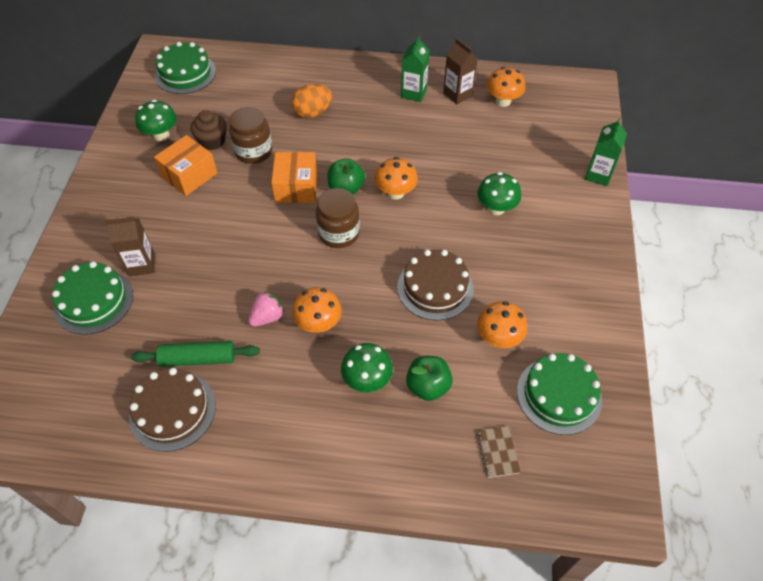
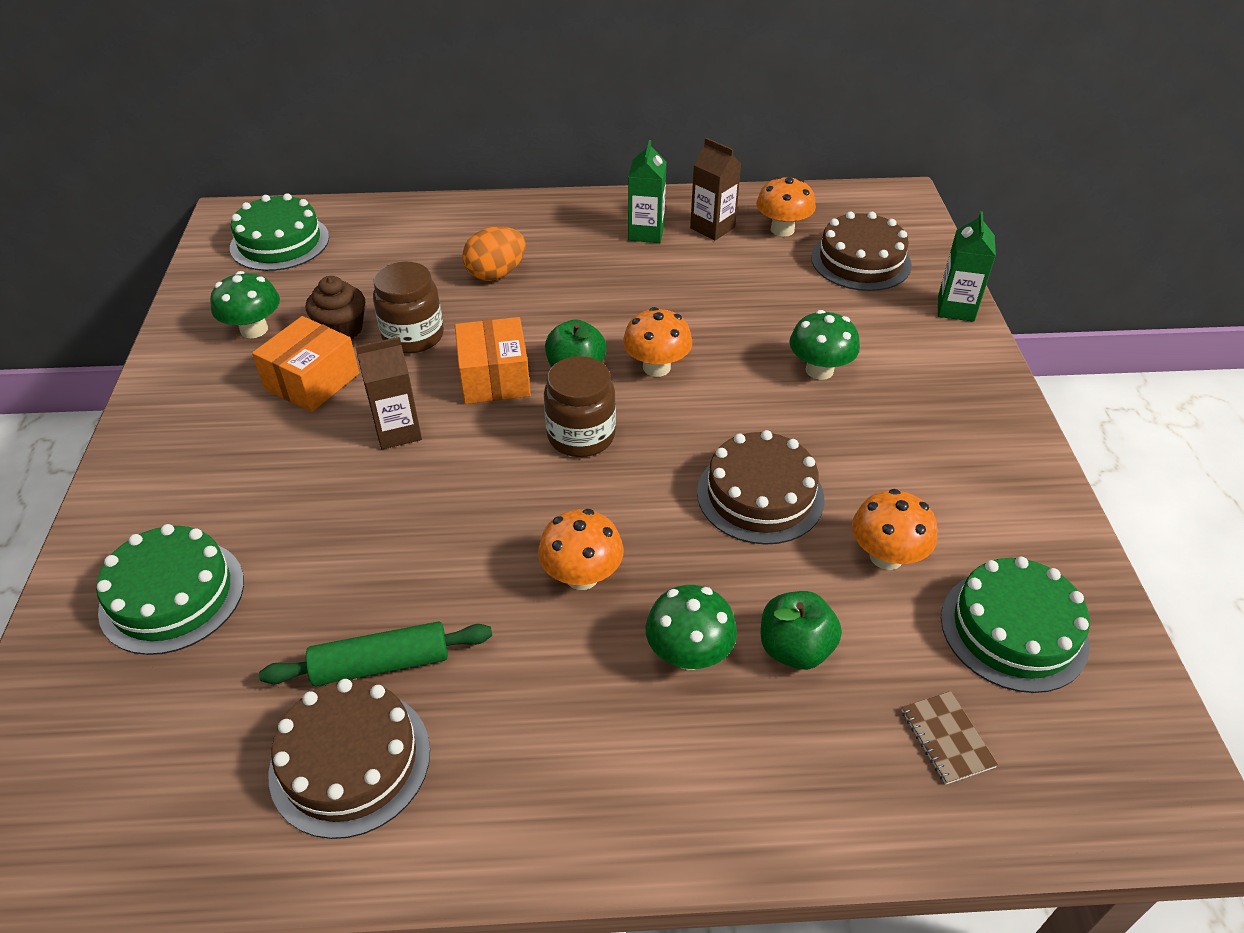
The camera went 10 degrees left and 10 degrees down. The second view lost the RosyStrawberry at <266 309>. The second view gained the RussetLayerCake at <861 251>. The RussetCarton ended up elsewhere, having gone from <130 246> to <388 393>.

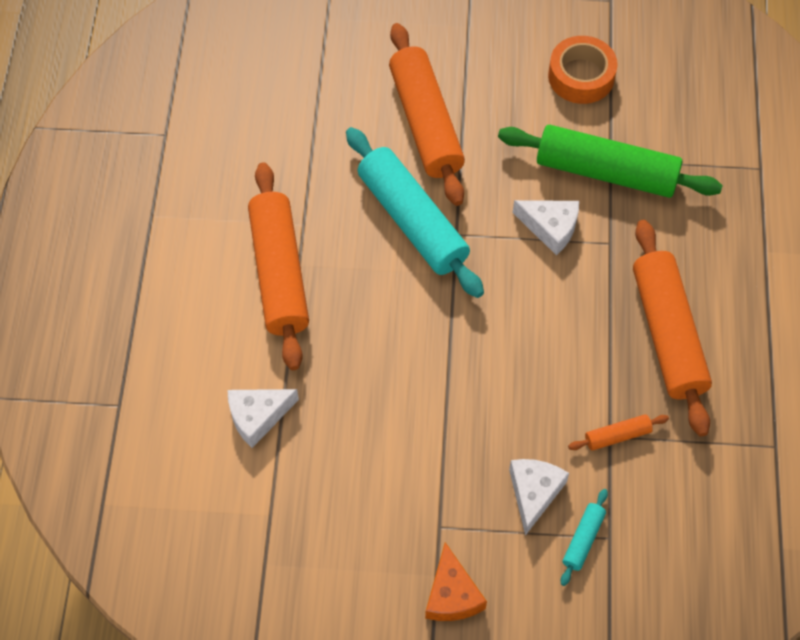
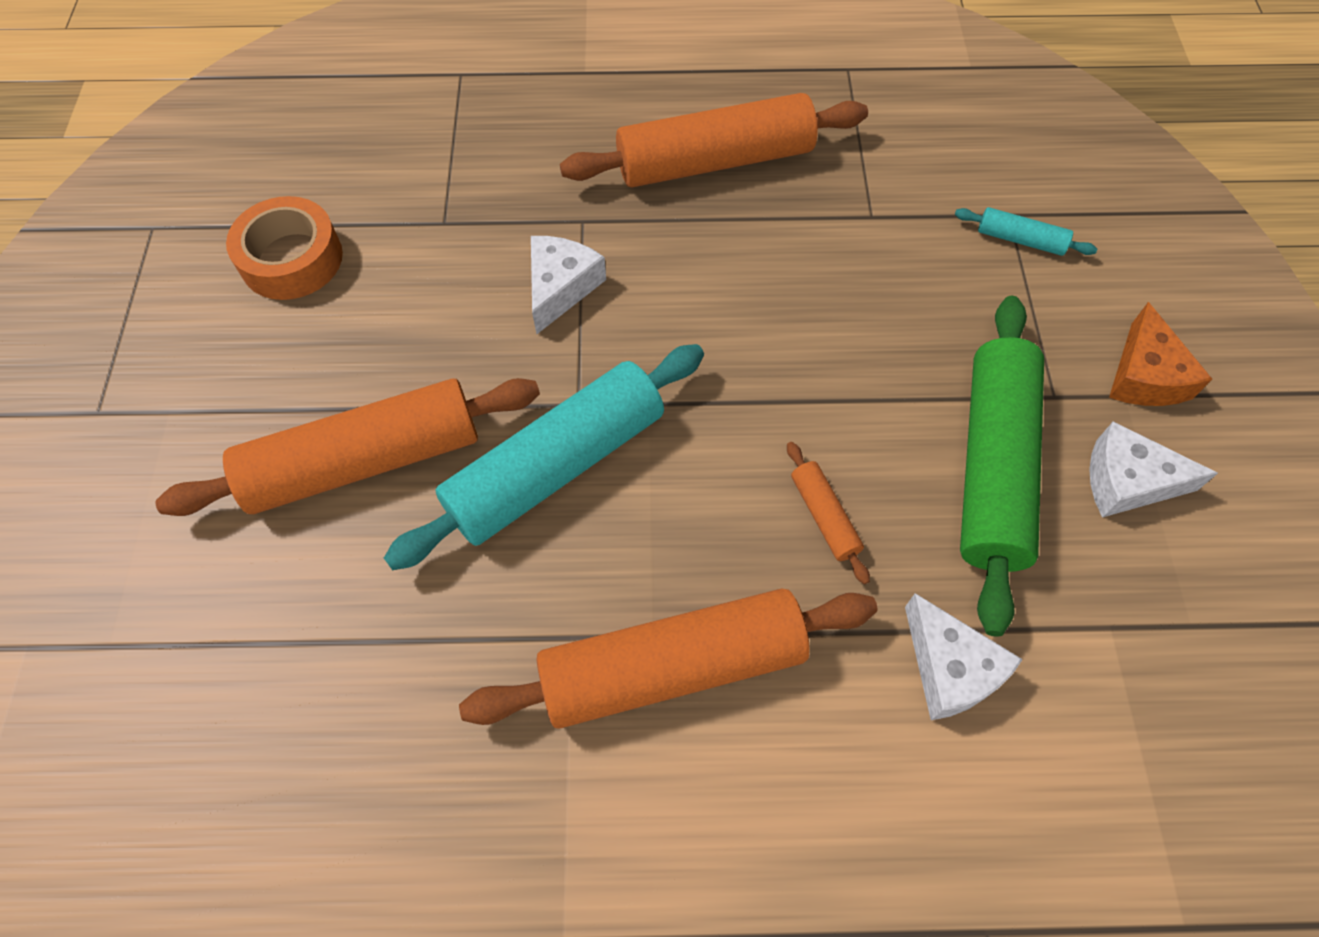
The camera went 95 degrees left and 0 degrees up. The EmeraldRollingPin ended up elsewhere, having gone from <610 161> to <1002 466>. The SnowWhiteCheese ended up elsewhere, having gone from <539 497> to <1153 469>. The BrightOrangeRollingPin ended up elsewhere, having gone from <618 432> to <828 513>. The BrightOrangeCheese at <456 581> ended up facing another way, 105 degrees clockwise from before.

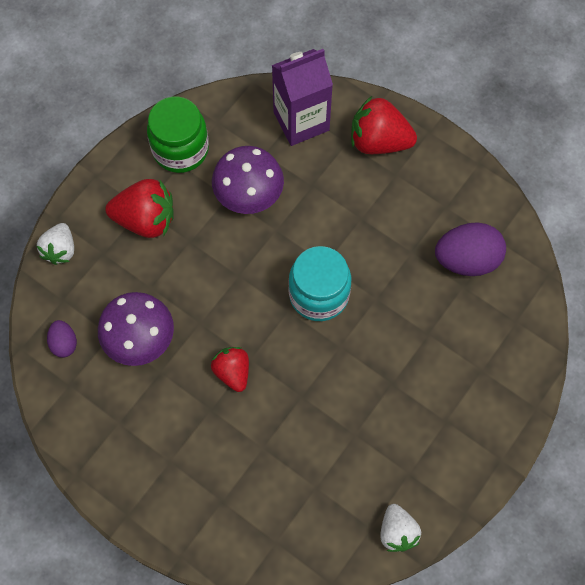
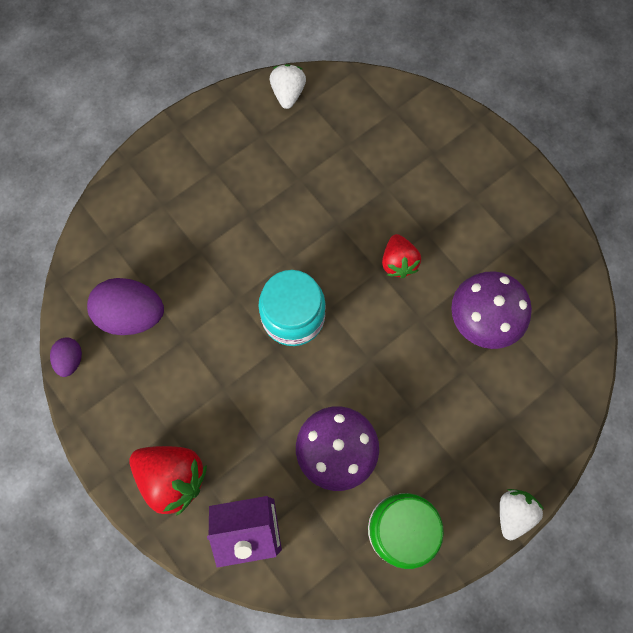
The camera went 165 degrees left and 5 degrees up. The second view lost the ScarletStrawberry at <140 208>. The SnowWhiteStrawberry ended up elsewhere, having gone from <55 244> to <522 514>. The VioletToyEgg ended up elsewhere, having gone from <62 339> to <66 357>.

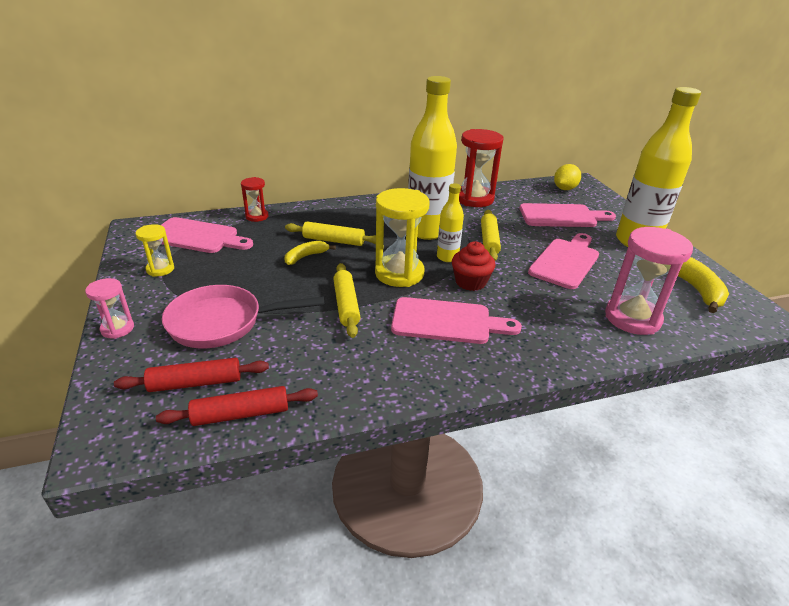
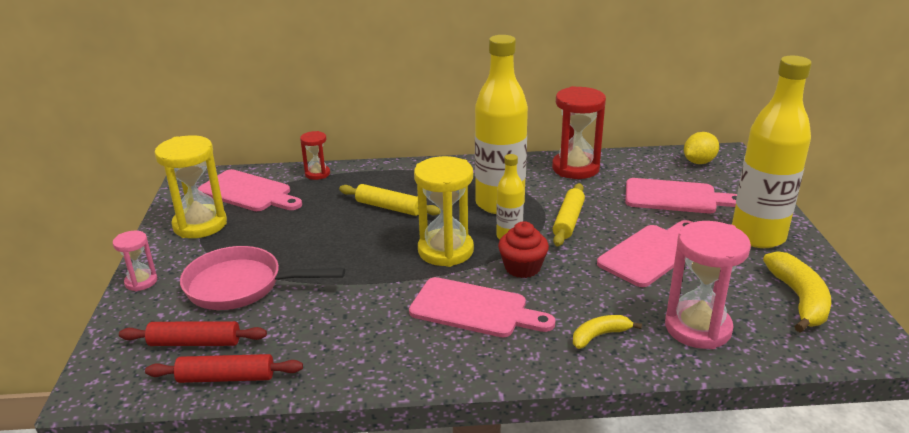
The camera went 15 degrees right and 5 degrees down. The second view lost the GoldenRollingPin at <347 300>. The GoldenToyBanana ended up elsewhere, having gone from <310 253> to <607 332>. The size of the GoldenSandglass at <154 250> changed by a factor of 1.88.

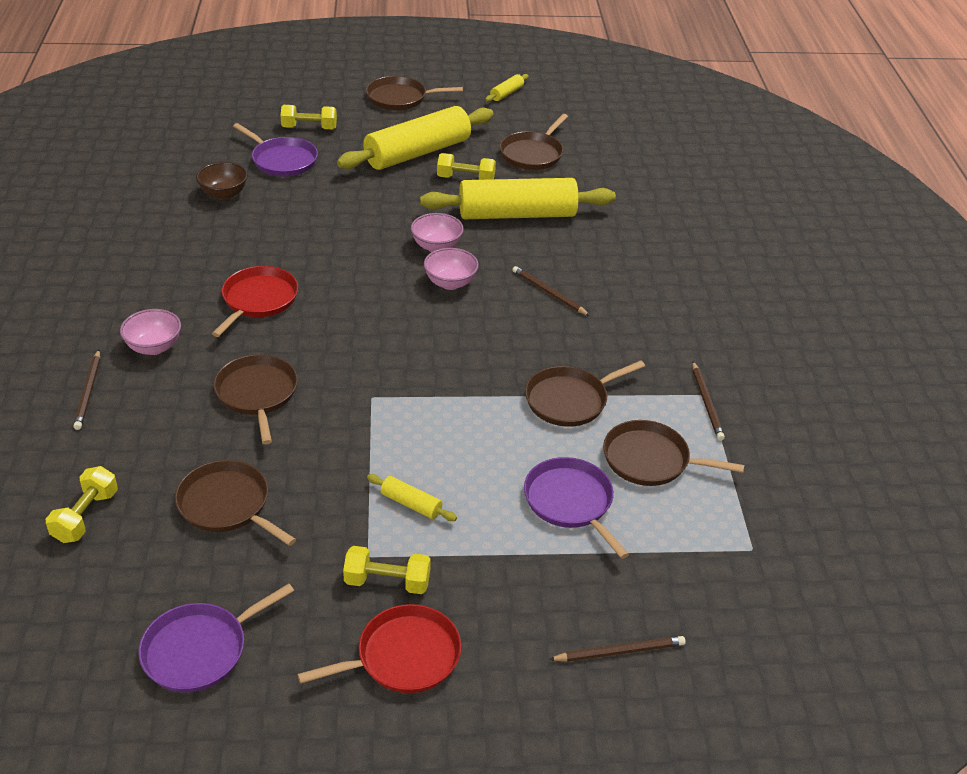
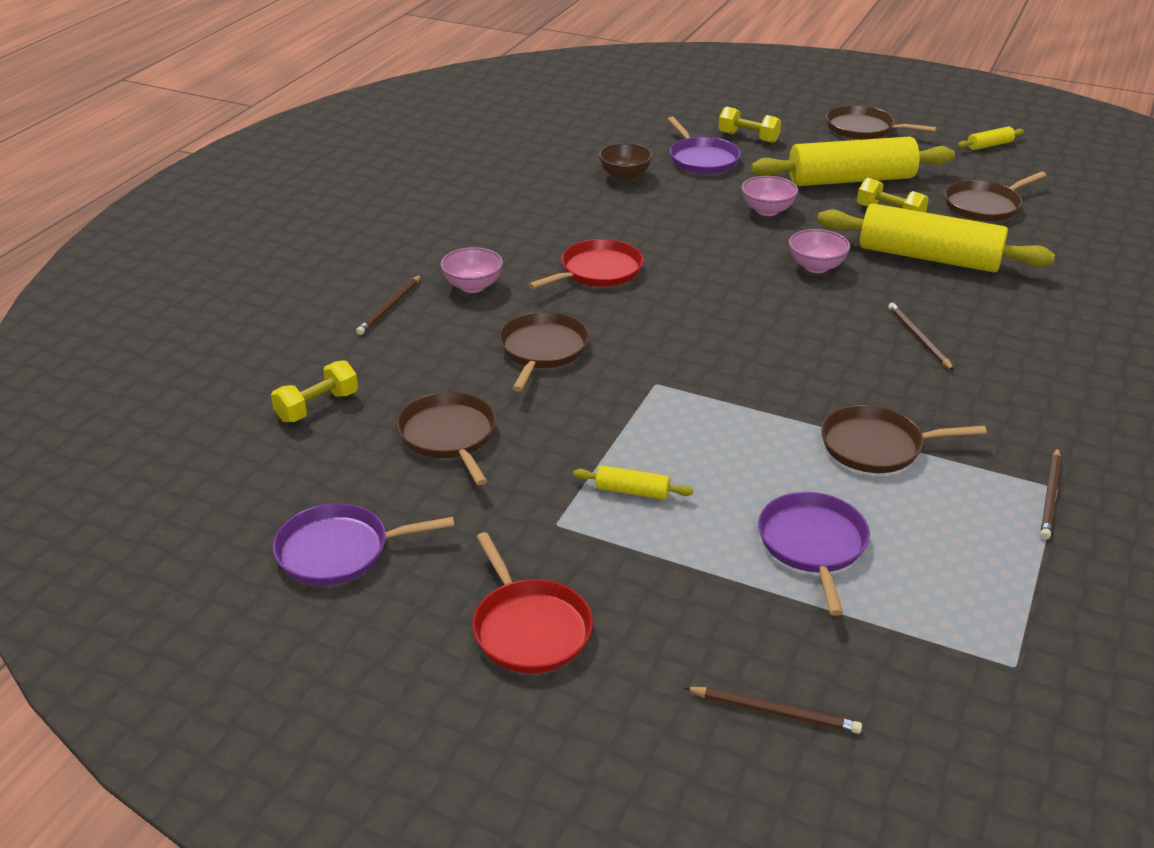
The camera went 30 degrees right and 5 degrees down. The second view lost the GoldenFreeWeight at <387 570>. The second view lost the RussetPan at <673 453>. The RosyBowl ended up elsewhere, having gone from <451 269> to <769 196>. The ScarletPan at <379 648> ended up facing another way, 60 degrees clockwise from before. The GoldenRollingPin at <412 497> ended up facing another way, 45 degrees counterclockwise from before.

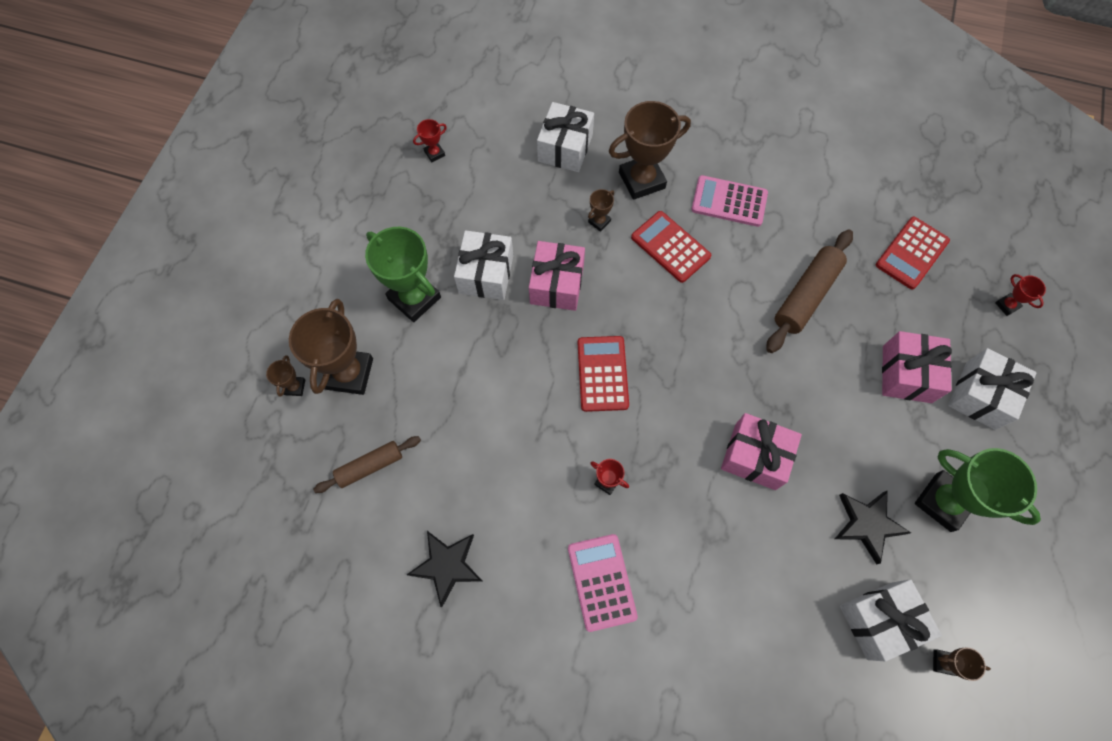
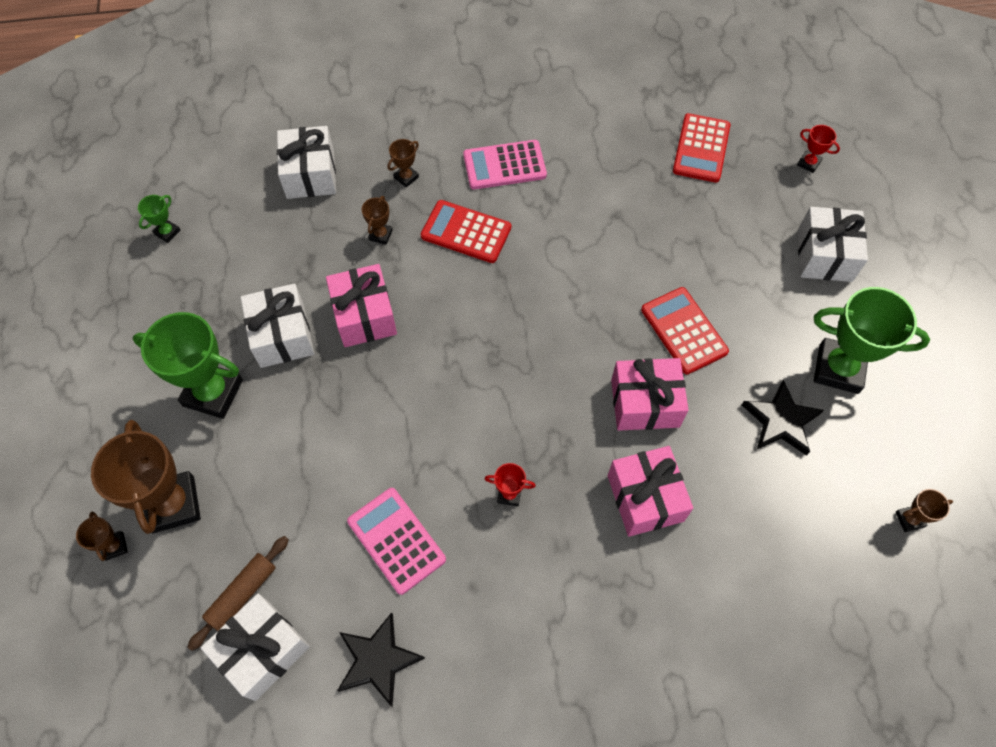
The camera went 25 degrees left and 5 degrees down. The second view lost the RussetRollingPin at <809 291>. The RosyPocketCalculator ended up elsewhere, having gone from <603 583> to <396 541>. The ScarletPocketCalculator ended up elsewhere, having gone from <603 374> to <685 330>. The SnowWhitePresent ended up elsewhere, having gone from <891 620> to <255 647>. The RosyPresent ended up elsewhere, having gone from <917 367> to <650 491>. What was the ScarletTrophy at <430 140> turned into the EmeraldTrophy at <159 219>. The size of the RussetTrophy at <650 150> changed by a factor of 0.45.

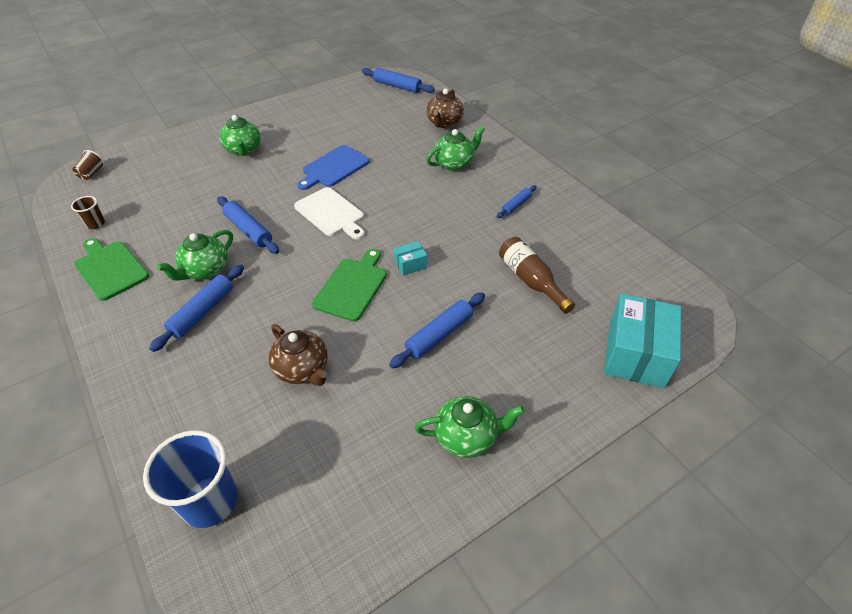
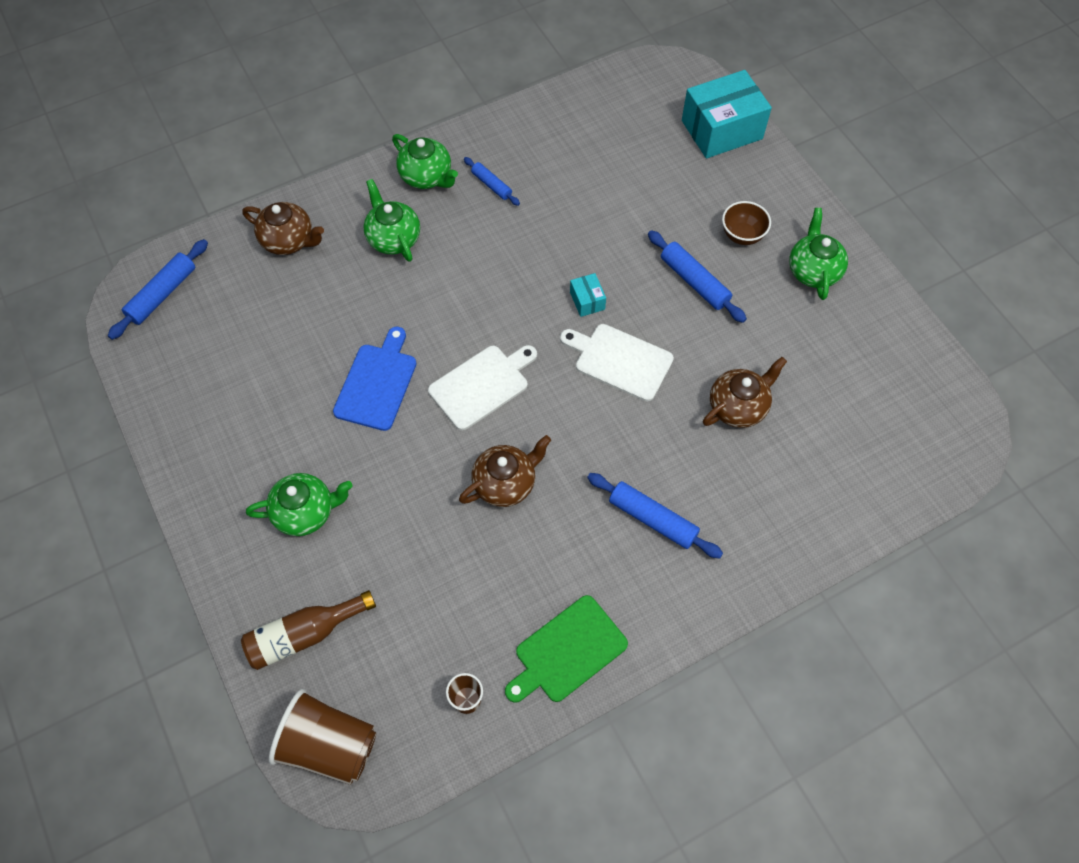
The camera went 85 degrees left and 15 degrees up. The second view lost the RoyalBlueCup at <190 479>. The second view gained the RussetBowl at <746 223>. The EmeraldTeapot ended up elsewhere, having gone from <195 255> to <425 161>. The RussetDrinkBottle ended up elsewhere, having gone from <537 275> to <308 630>. Where the RoyalBlueRollingPin stood at <248 225>, the RussetTeapot came to stand at <505 471>. What was the EmeraldCuttingBoard at <349 285> turned into the SnowWhiteCuttingBoard at <617 362>. The RoyalBlueCuttingBoard at <333 167> ended up facing another way, 120 degrees counterclockwise from before. The TurquoiseParcel at <642 341> ended up facing another way, 45 degrees counterclockwise from before. The size of the RussetCup at <88 165> changed by a factor of 2.05.

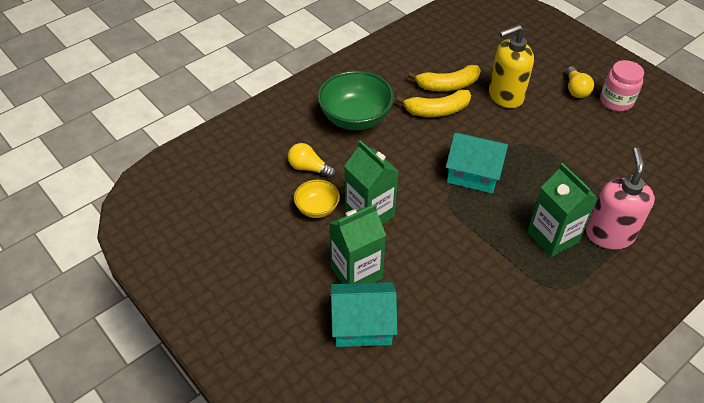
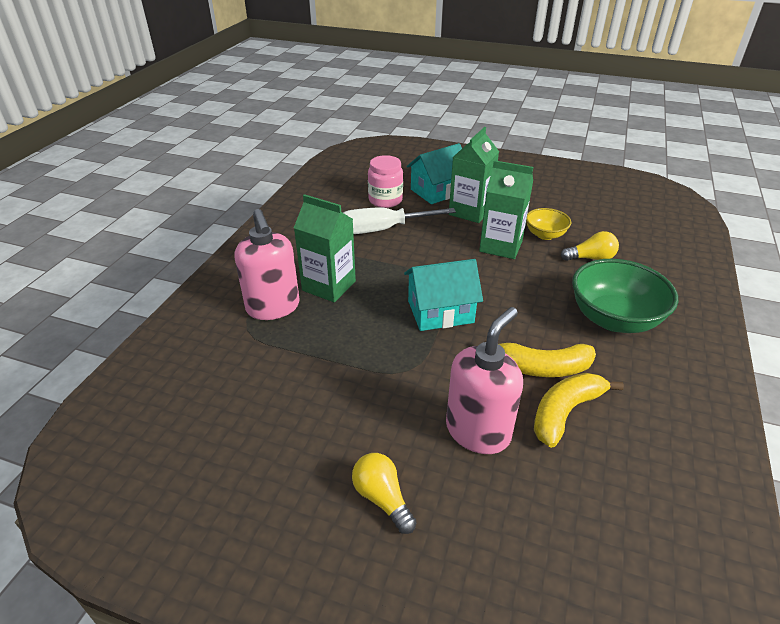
The camera went 150 degrees right and 10 degrees down. The second view gained the SnowWhiteHandScrewdriver at <399 220>. The RosyJamJar ended up elsewhere, having gone from <622 85> to <385 181>. What was the GoldenPumpBottle at <511 66> turned into the RosyPumpBottle at <484 380>. The GoldenToyBanana at <433 103> ended up facing another way, 135 degrees counterclockwise from before.

